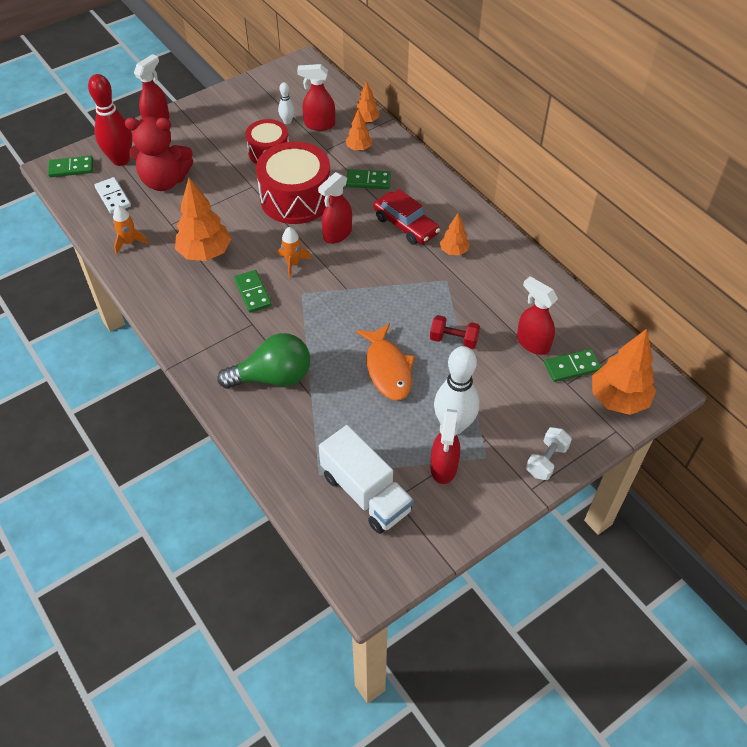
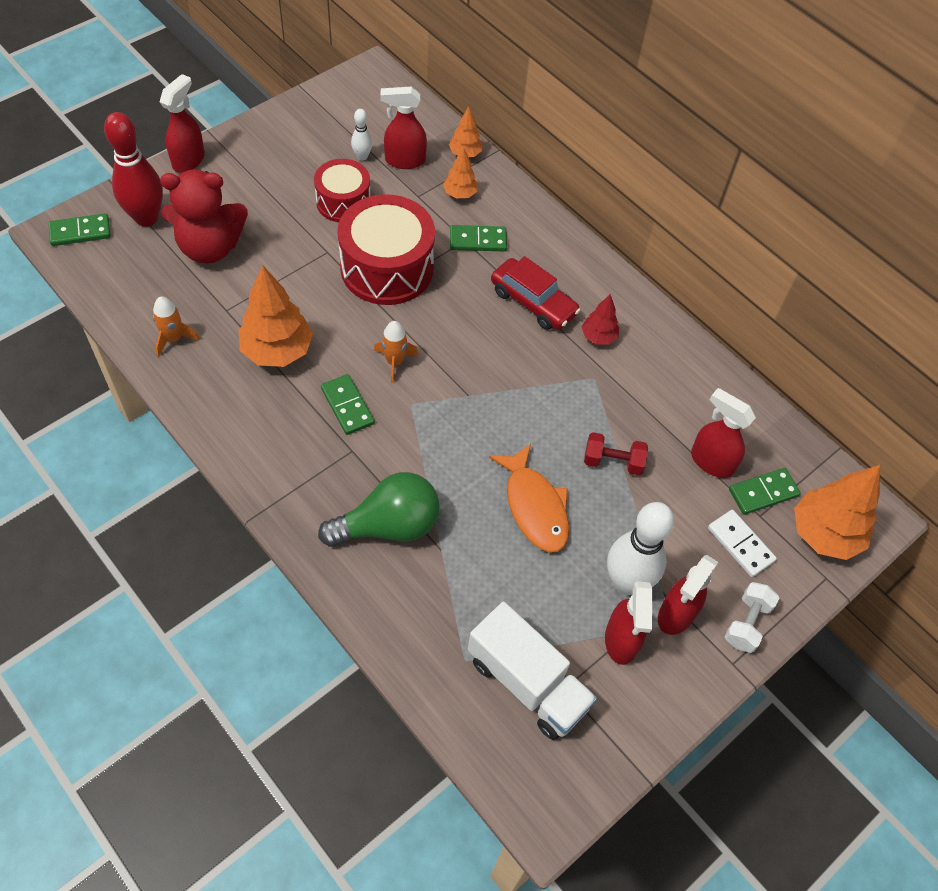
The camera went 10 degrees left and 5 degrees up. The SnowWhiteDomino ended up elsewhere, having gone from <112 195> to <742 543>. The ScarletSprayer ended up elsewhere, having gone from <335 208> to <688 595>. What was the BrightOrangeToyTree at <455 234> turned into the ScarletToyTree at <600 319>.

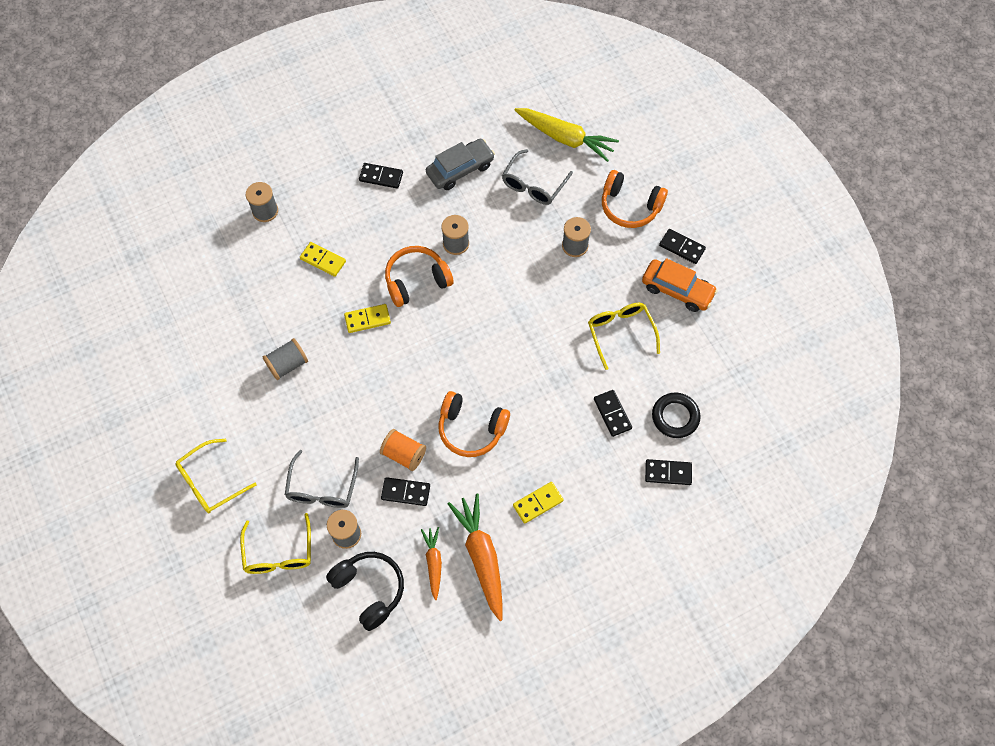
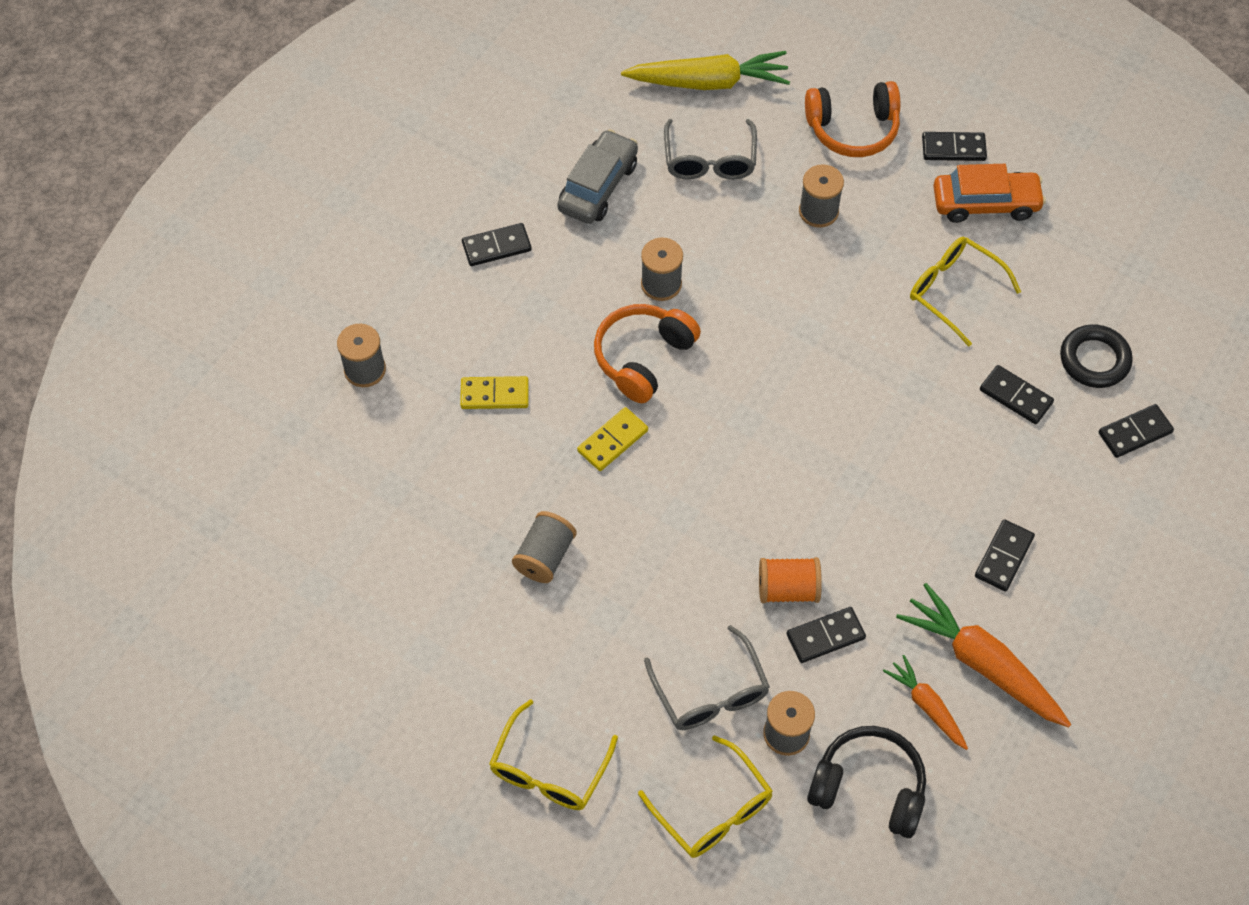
The camera went 30 degrees left and 5 degrees down. The second view lost the BrightOrangeHeadset at <474 424>. What was the GoldenDomino at <538 503> turned into the JetBlackDomino at <1005 555>.

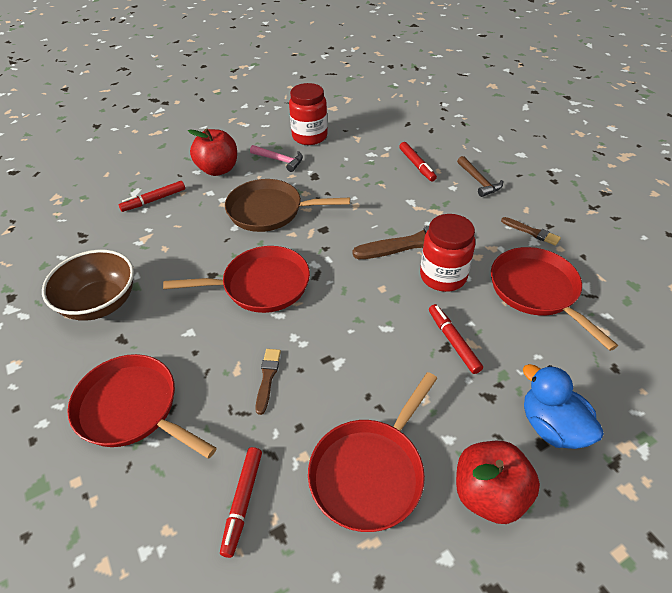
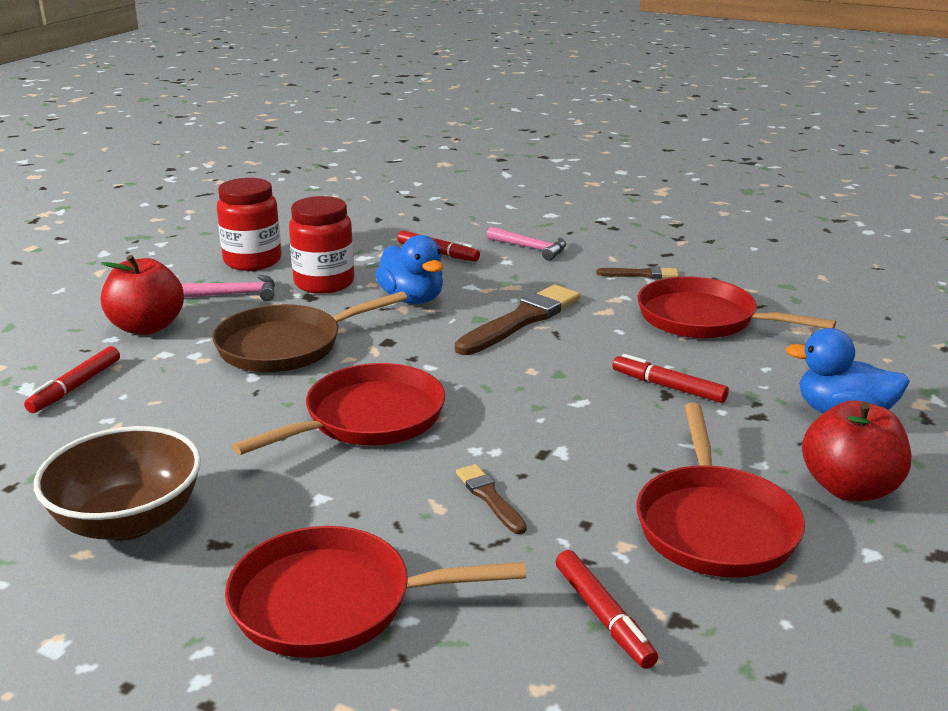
The camera went 35 degrees left and 20 degrees down. The second view gained the RoyalBlueRubberDuck at <409 269>. The ScarletJamJar ended up elsewhere, having gone from <447 253> to <321 245>. What was the RussetCarpenter'sHammer at <480 176> turned into the RosyCarpenter'sHammer at <526 244>.

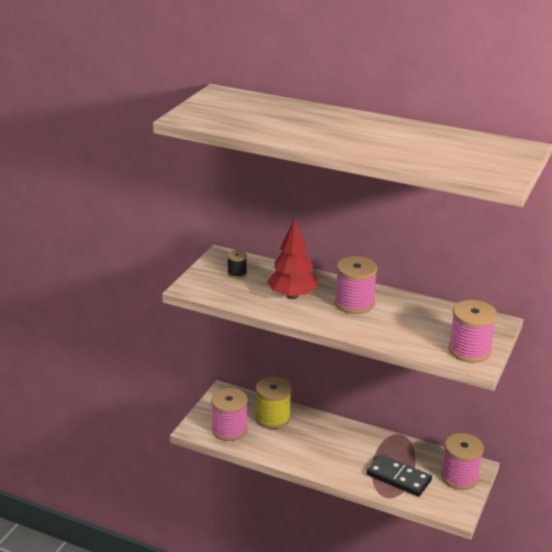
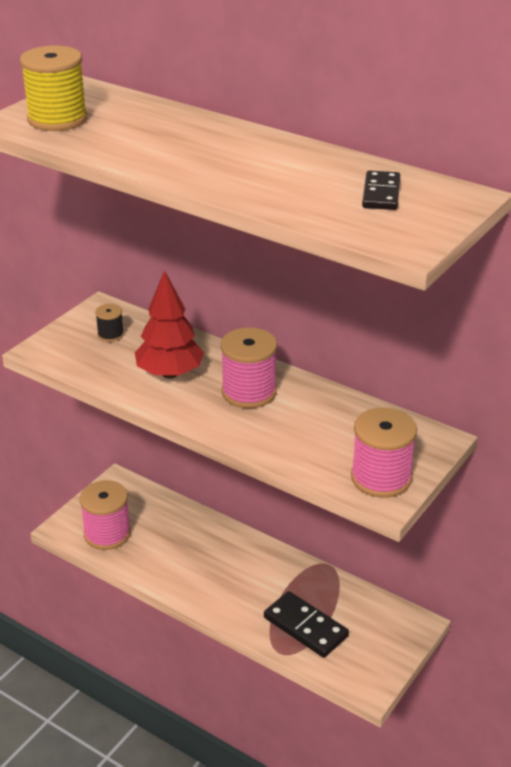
The camera went 10 degrees right and 5 degrees up. The second view lost the RosySpool at <462 461>. The second view gained the JetBlackDomino at <381 190>. The GoldenSpool ended up elsewhere, having gone from <274 403> to <53 88>.

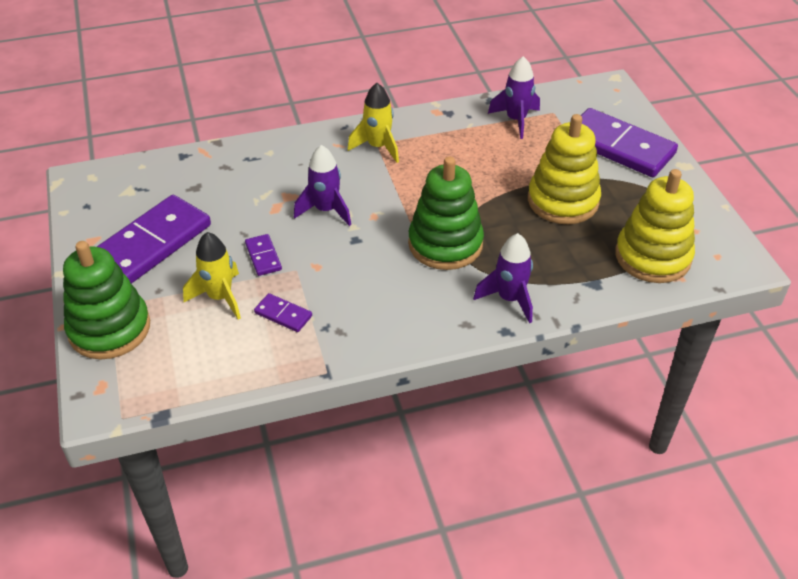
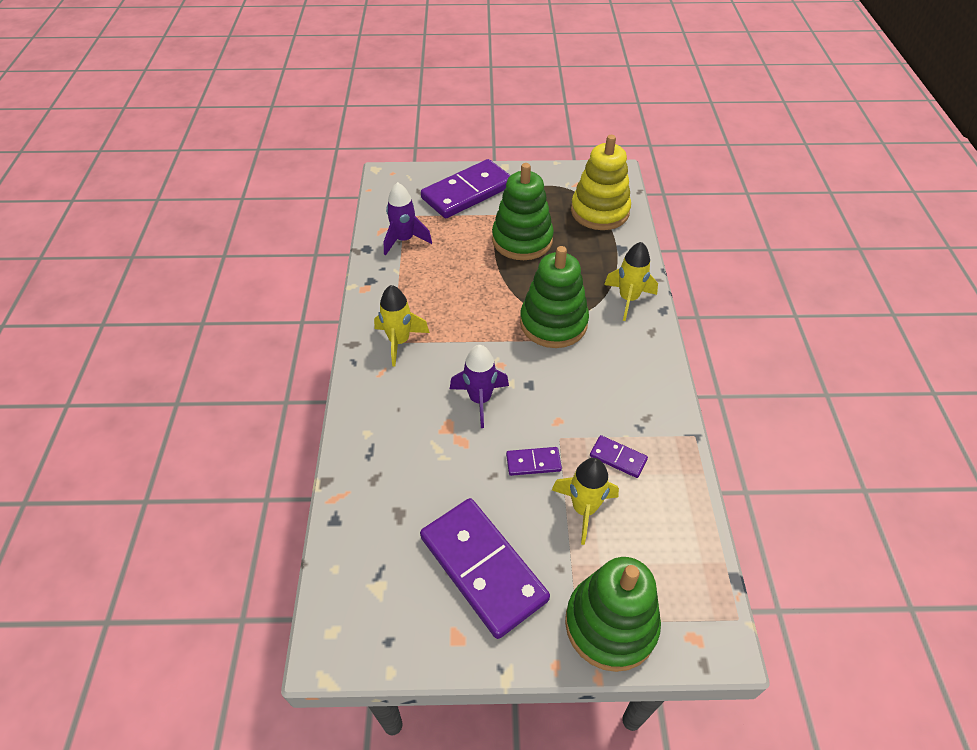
The camera went 75 degrees left and 5 degrees up. What was the VioletRocket at <503 278> turned into the GoldenRocket at <631 281>. What was the GoldenRingStacker at <564 169> turned into the EmeraldRingStacker at <523 211>. The VioletDomino at <283 312> ended up facing another way, 75 degrees clockwise from before.

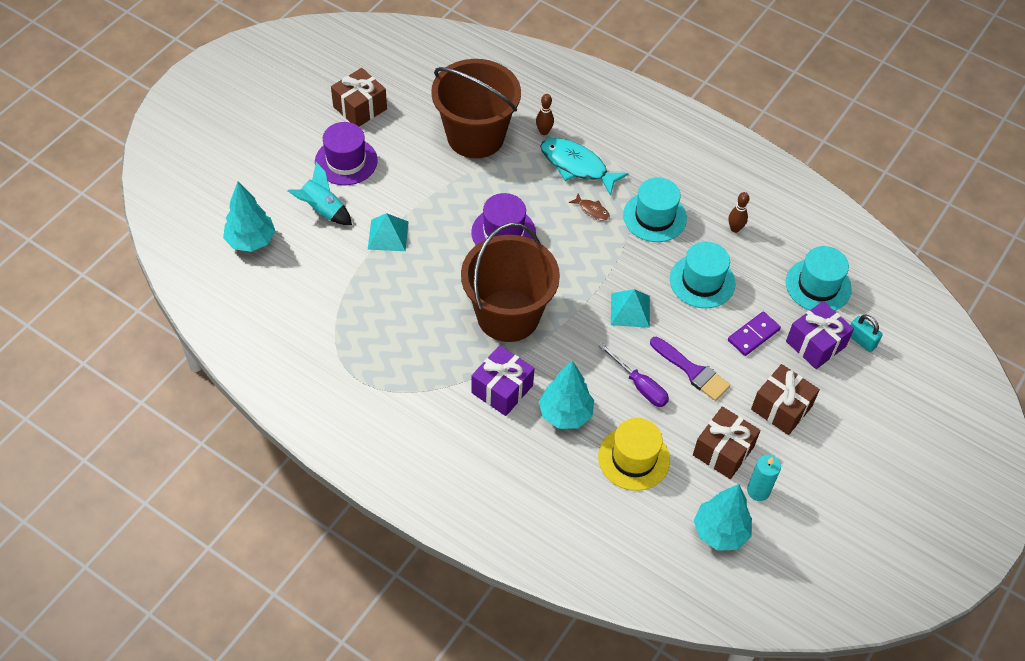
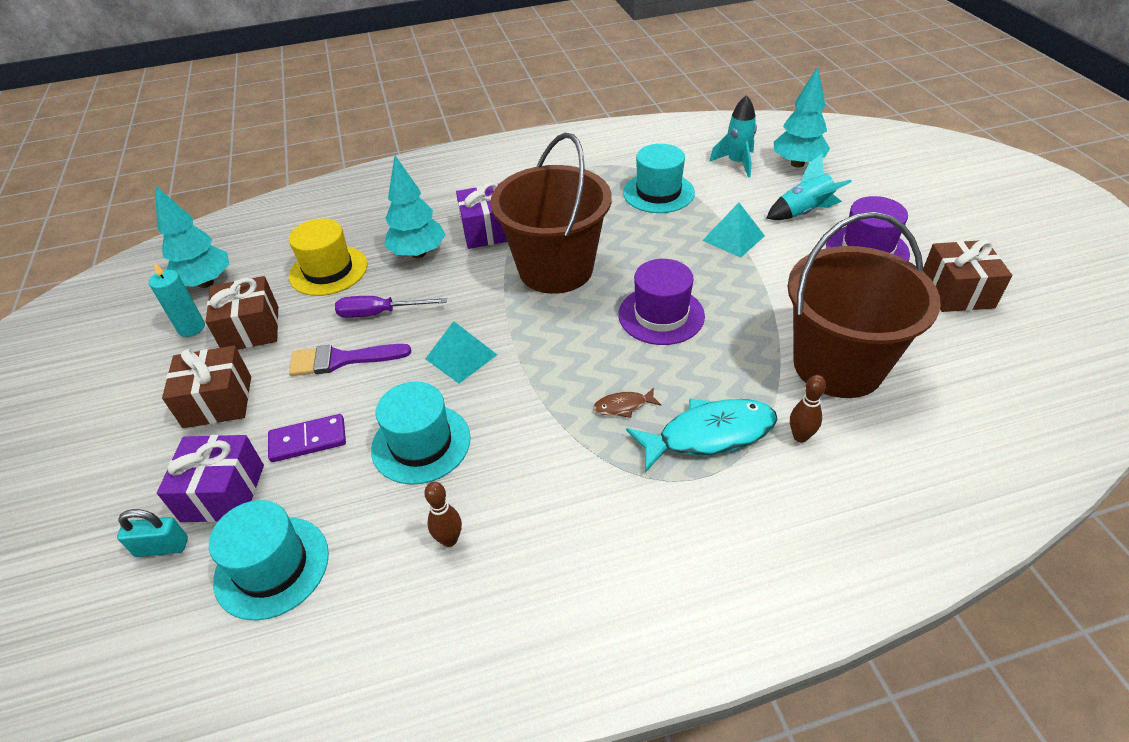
The camera went 135 degrees right and 10 degrees down. The second view gained the TurquoiseRocket at <733 136>. The TurquoiseHat ended up elsewhere, having gone from <655 209> to <659 178>. The VioletDomino at <754 333> ended up facing another way, 75 degrees clockwise from before.

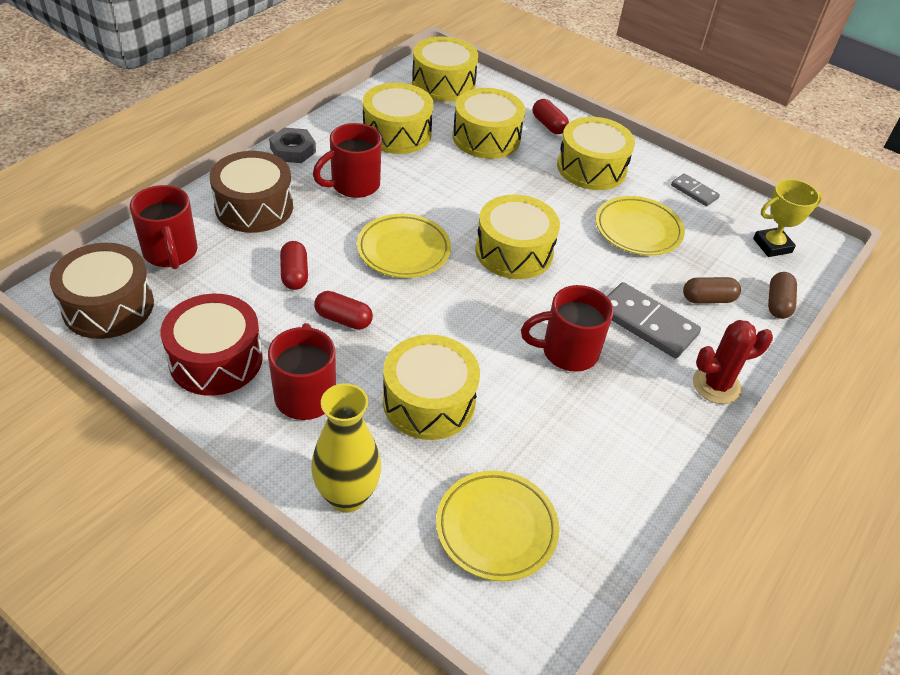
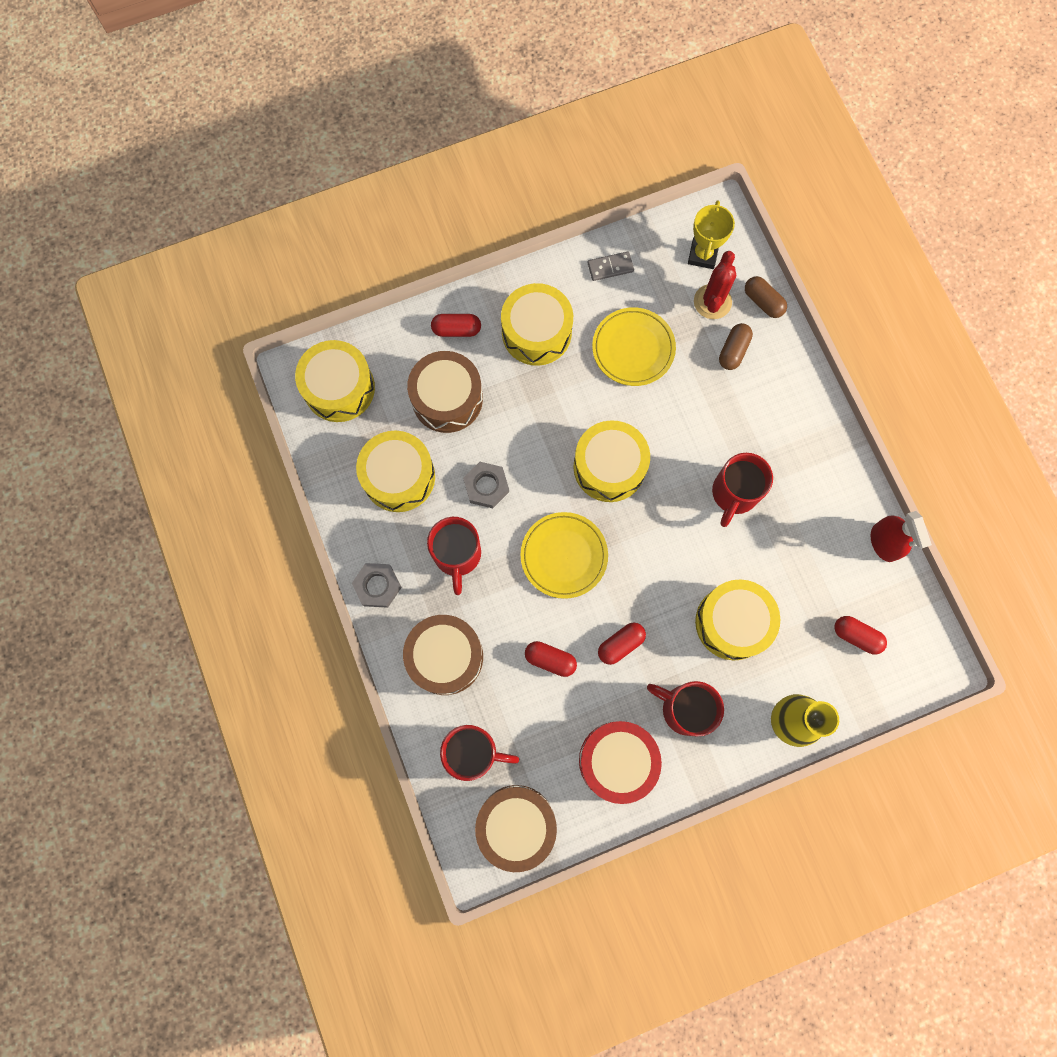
The camera went 55 degrees left and 30 degrees up. The second view lost the GreyDomino at <654 320>. The second view gained the GreyHexNut at <486 485>. The second view gained the ScarletSprayer at <901 536>. The ScarletPricklyPlant ended up elsewhere, having gone from <733 362> to <715 285>. Where the GoldenDinnerPlate stood at <497 526>, the ScarletPill came to stand at <860 635>. What was the GoldenToyDrum at <489 123> turned into the RussetToyDrum at <445 392>.

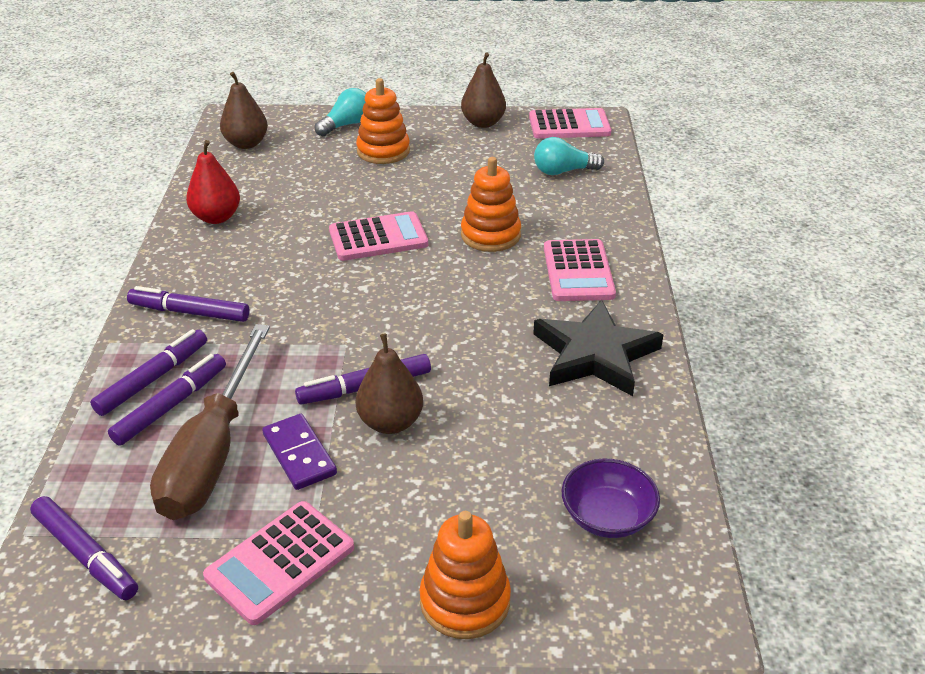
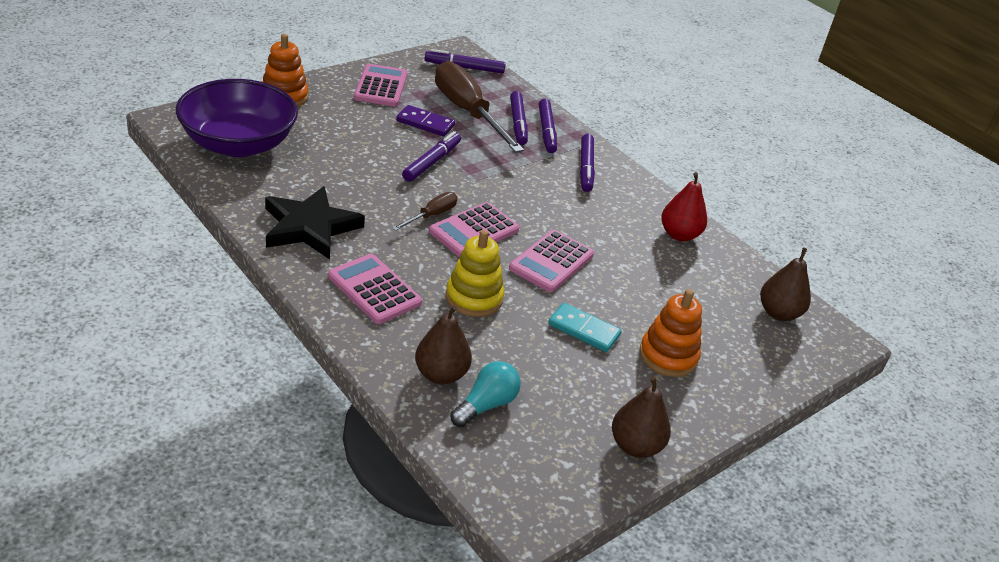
The camera went 135 degrees right and 0 degrees up. The second view lost the TurquoiseLightBulb at <340 112>. The second view gained the RussetHandScrewdriver at <425 211>. The second view gained the TurquoiseDomino at <585 327>. The RussetPearFruit ended up elsewhere, having gone from <389 383> to <443 345>. The RosyPocketCalculator ended up elsewhere, having gone from <570 123> to <474 229>. What was the BrightOrangeRingStacker at <491 204> turned into the GoldenRingStacker at <475 273>. The VioletFeltPen at <188 304> ended up facing another way, 120 degrees clockwise from before. The size of the VioletBowl at <610 498> changed by a factor of 1.99.

